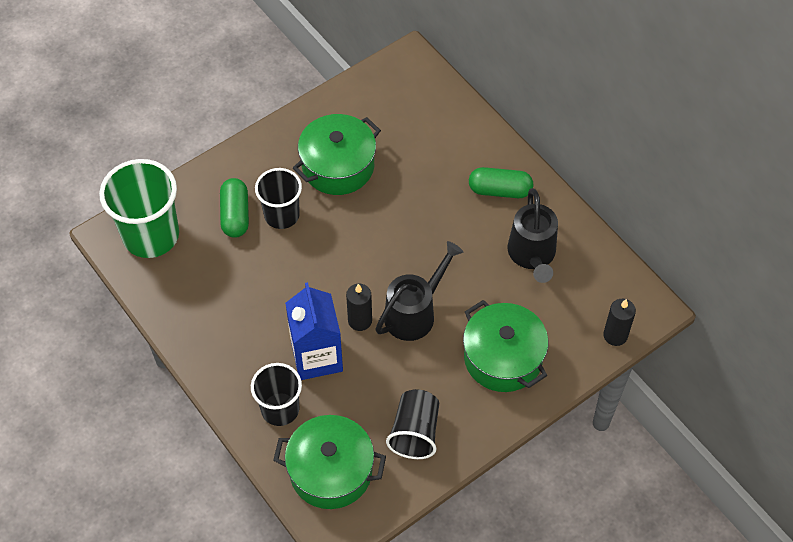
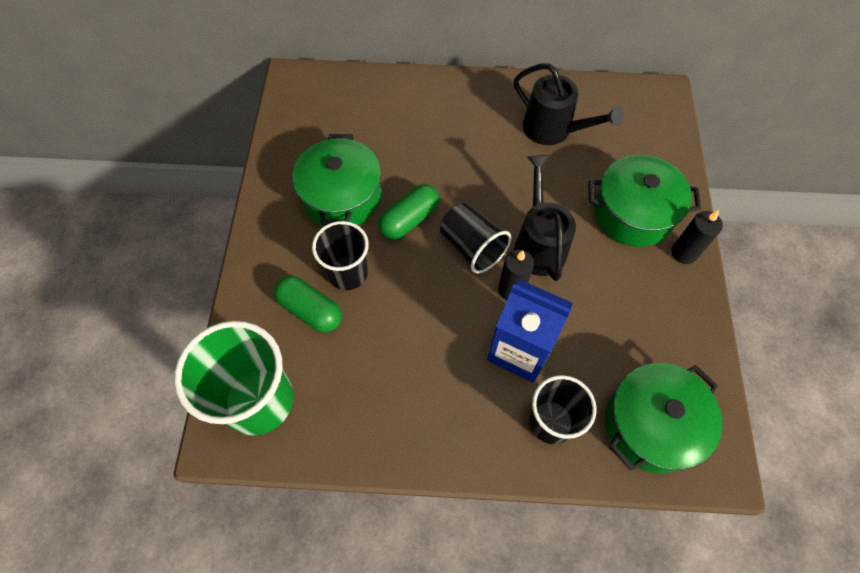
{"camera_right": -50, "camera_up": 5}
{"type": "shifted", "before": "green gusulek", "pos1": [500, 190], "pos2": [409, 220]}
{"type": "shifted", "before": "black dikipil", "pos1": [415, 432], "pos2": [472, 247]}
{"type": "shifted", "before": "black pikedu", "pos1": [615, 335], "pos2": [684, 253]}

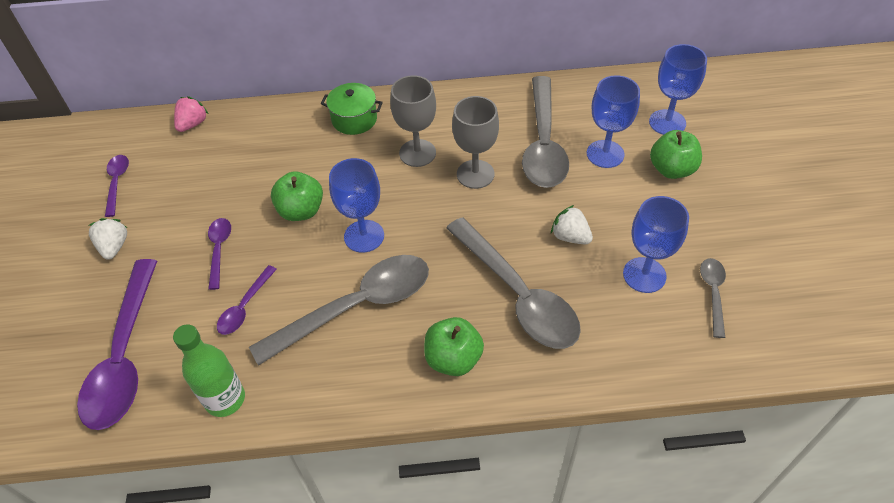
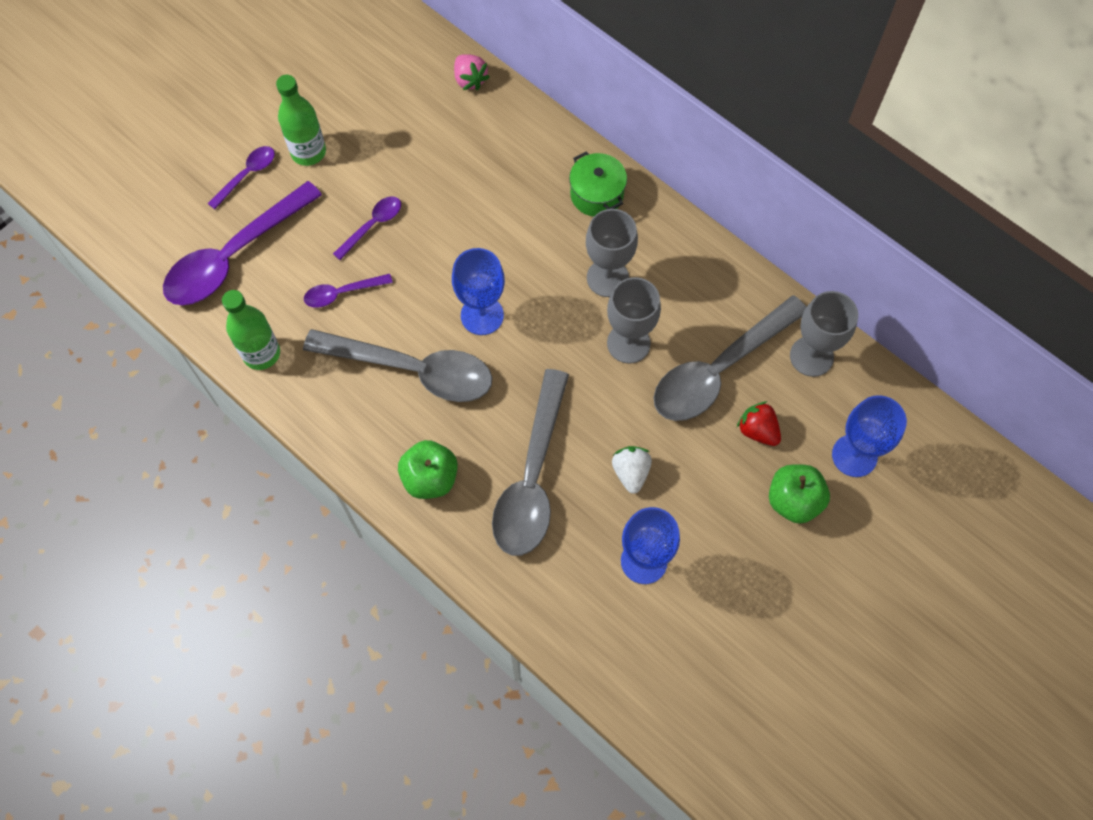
{"camera_right": 45, "camera_up": 15}
{"type": "shifted", "before": "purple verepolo", "pos1": [117, 183], "pos2": [247, 175]}
{"type": "swapped", "before": "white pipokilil", "after": "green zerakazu", "pos1": [114, 247], "pos2": [308, 152]}
{"type": "rotated", "before": "pink pipokilil", "pos1": [193, 124], "pos2": [470, 80], "turn": 75}
{"type": "swapped", "before": "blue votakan", "after": "red pipokilil", "pos1": [605, 154], "pos2": [757, 430]}
{"type": "new", "after": "grey votakan", "pos2": [811, 356]}
{"type": "gone", "before": "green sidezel", "pos1": [301, 211]}
{"type": "gone", "before": "grey verepolo", "pos1": [713, 293]}

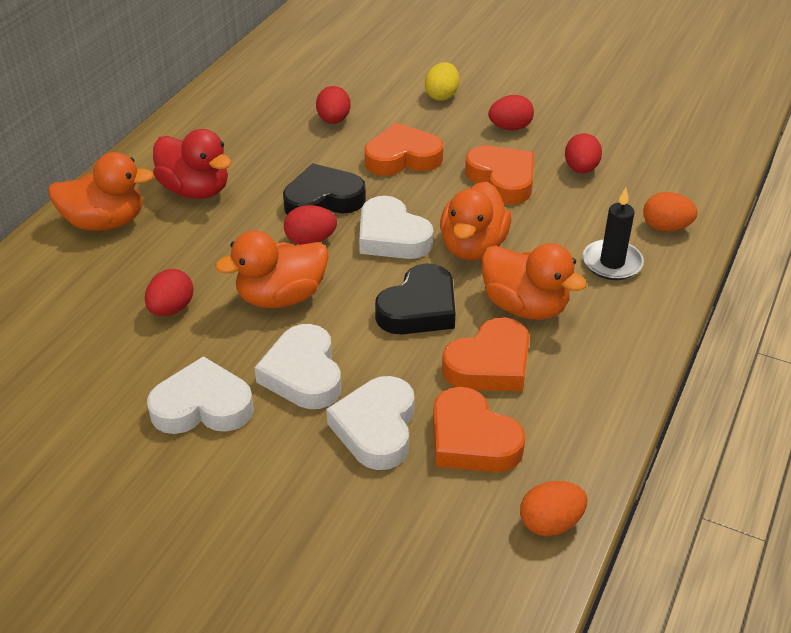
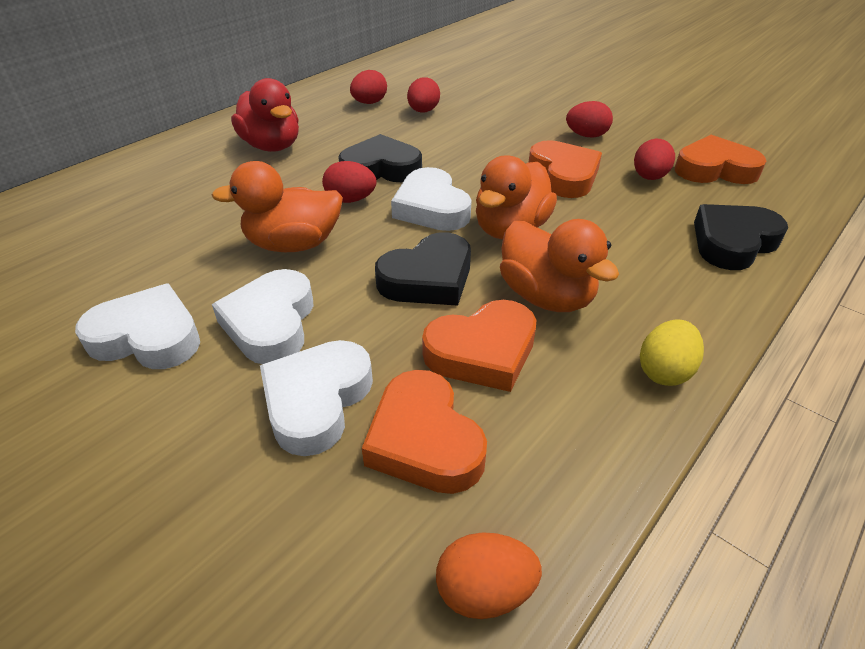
{"camera_right": 15, "camera_up": 0}
{"type": "shifted", "before": "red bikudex", "pos1": [171, 309], "pos2": [369, 103]}
{"type": "shifted", "before": "yellow bikudex", "pos1": [442, 95], "pos2": [664, 371]}
{"type": "shifted", "before": "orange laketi", "pos1": [402, 157], "pos2": [714, 169]}
{"type": "swapped", "before": "orange bikudex", "after": "black laketi", "pos1": [666, 227], "pos2": [733, 242]}
{"type": "gone", "before": "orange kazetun", "pos1": [105, 222]}
{"type": "gone", "before": "black pikedu", "pos1": [612, 263]}

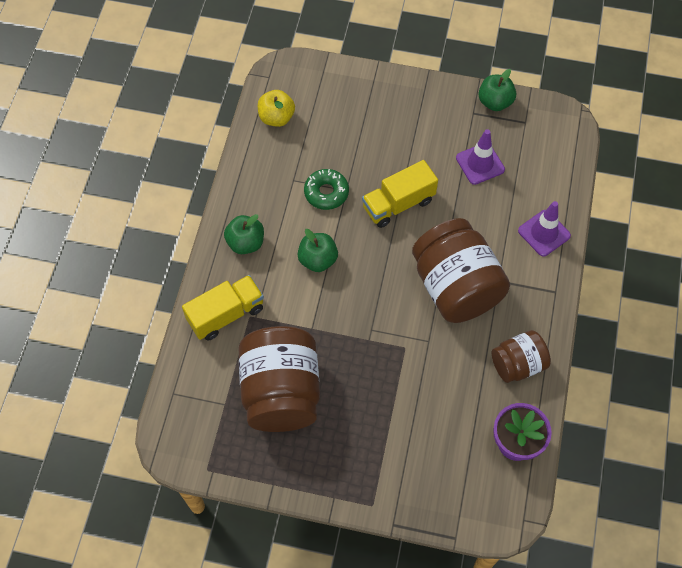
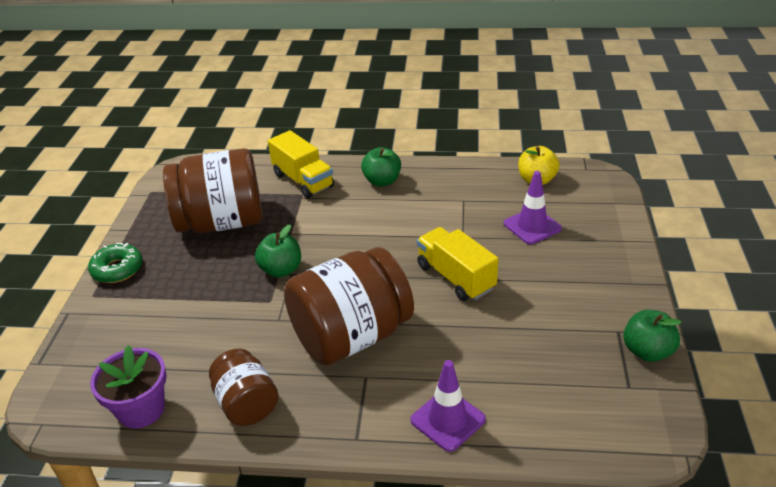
{"camera_right": 85, "camera_up": -25}
{"type": "shifted", "before": "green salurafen", "pos1": [326, 193], "pos2": [117, 269]}
{"type": "shifted", "before": "green sidezel", "pos1": [318, 260], "pos2": [281, 270]}
{"type": "shifted", "before": "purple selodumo", "pos1": [480, 164], "pos2": [532, 226]}

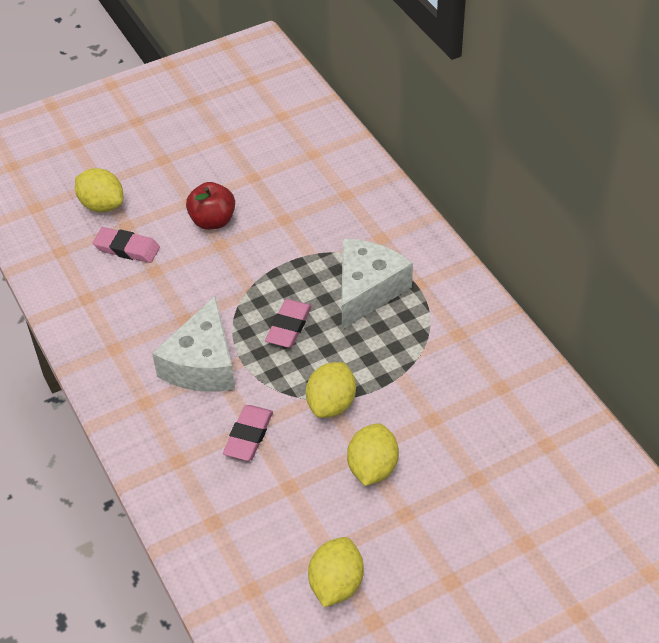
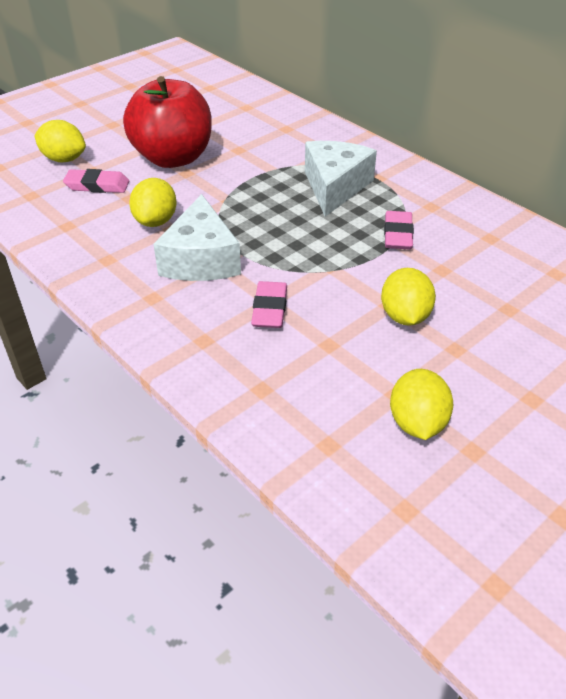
{"camera_right": -15, "camera_up": -5}
{"type": "scaled", "before": "red sidezel", "pos1": [212, 221], "pos2": [173, 158], "scale": 1.88}
{"type": "shifted", "before": "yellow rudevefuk", "pos1": [331, 404], "pos2": [156, 221]}
{"type": "shifted", "before": "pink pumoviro", "pos1": [288, 327], "pos2": [398, 234]}

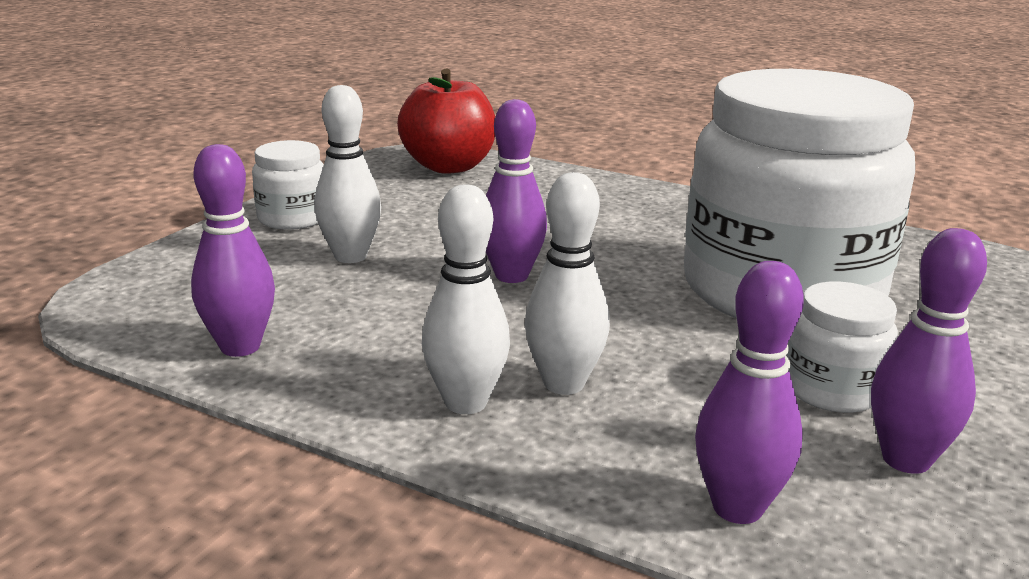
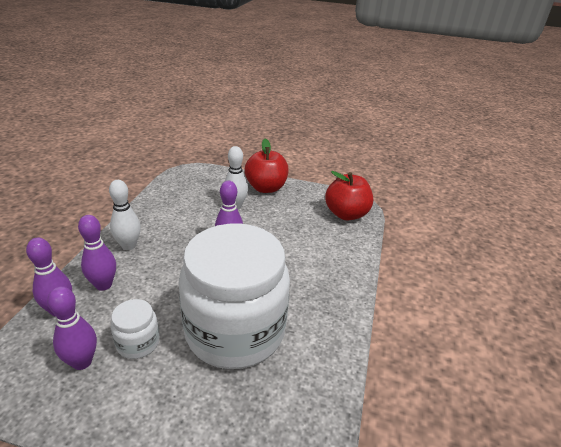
{"camera_right": 75, "camera_up": 10}
{"type": "shifted", "before": "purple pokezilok", "pos1": [240, 347], "pos2": [103, 285]}
{"type": "swapped", "before": "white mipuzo", "after": "red sidezel", "pos1": [293, 218], "pos2": [266, 188]}
{"type": "gone", "before": "white pokezilok", "pos1": [564, 384]}

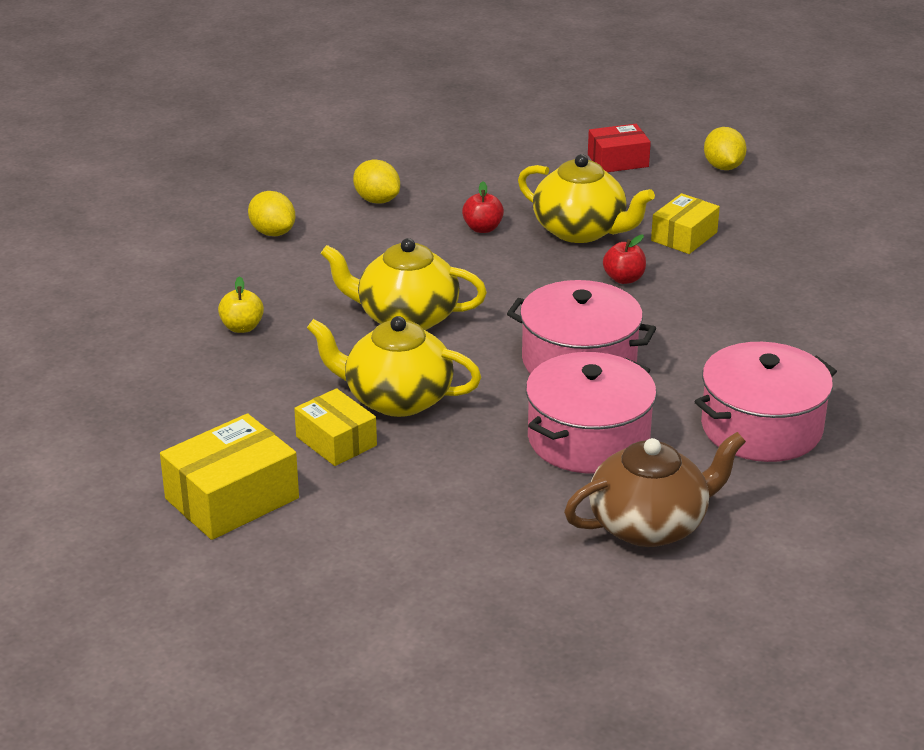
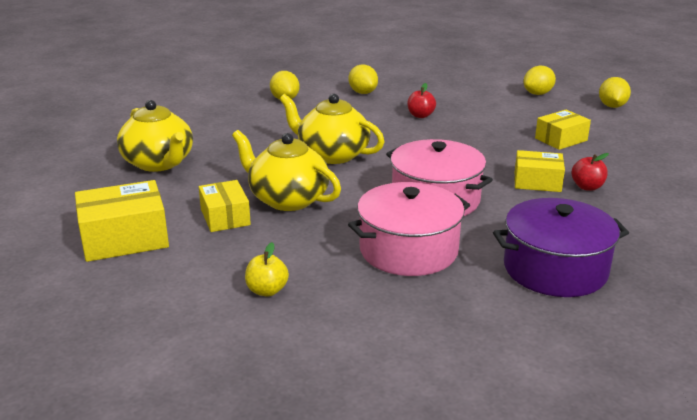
{"camera_right": 20, "camera_up": -5}
{"type": "shifted", "before": "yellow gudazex", "pos1": [581, 231], "pos2": [159, 163]}
{"type": "shifted", "before": "yellow sidezel", "pos1": [242, 327], "pos2": [267, 290]}
{"type": "repainted", "before": "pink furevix", "after": "purple furevix", "pos1": [761, 427], "pos2": [555, 269]}
{"type": "new", "after": "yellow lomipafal", "pos2": [537, 182]}
{"type": "swapped", "before": "red lomipafal", "after": "yellow rudevefuk", "pos1": [618, 161], "pos2": [537, 94]}
{"type": "shifted", "before": "red sidezel", "pos1": [624, 279], "pos2": [587, 187]}
{"type": "gone", "before": "brown gudazex", "pos1": [650, 525]}

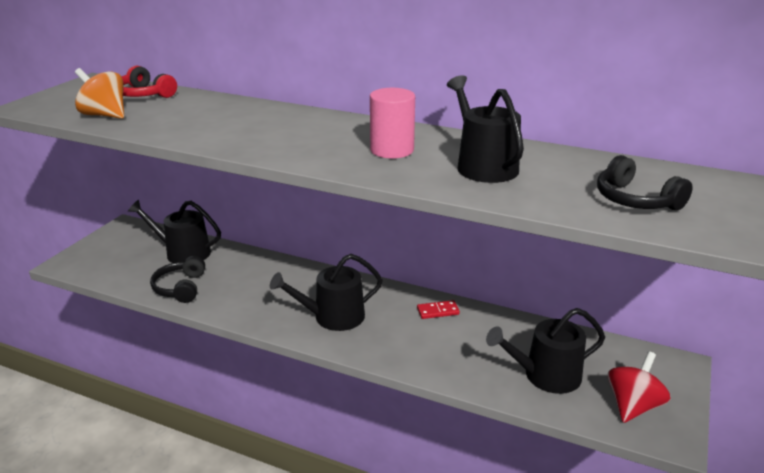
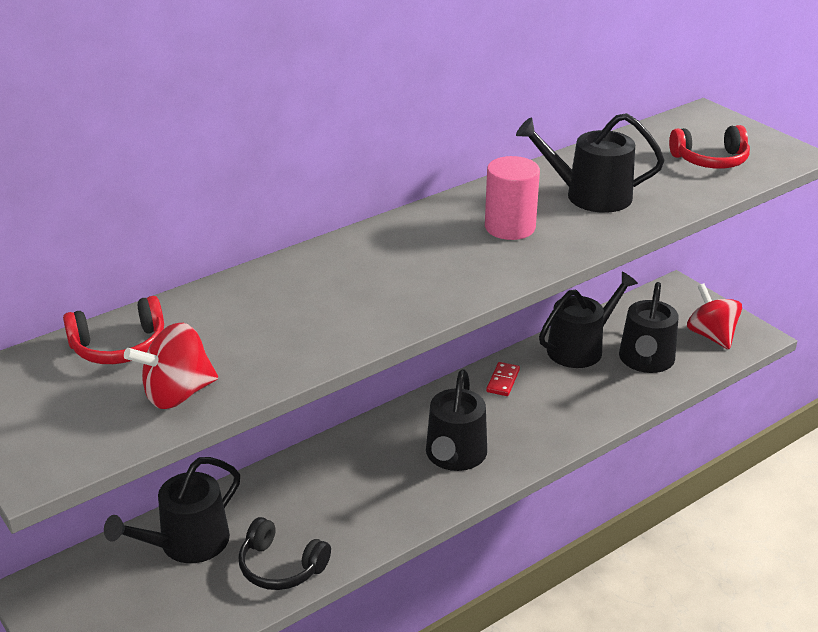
{"camera_right": -60, "camera_up": 5}
{"type": "repainted", "before": "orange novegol", "after": "red novegol", "pos1": [105, 115], "pos2": [177, 394]}
{"type": "new", "after": "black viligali", "pos2": [580, 348]}
{"type": "repainted", "before": "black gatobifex", "after": "red gatobifex", "pos1": [635, 200], "pos2": [710, 160]}

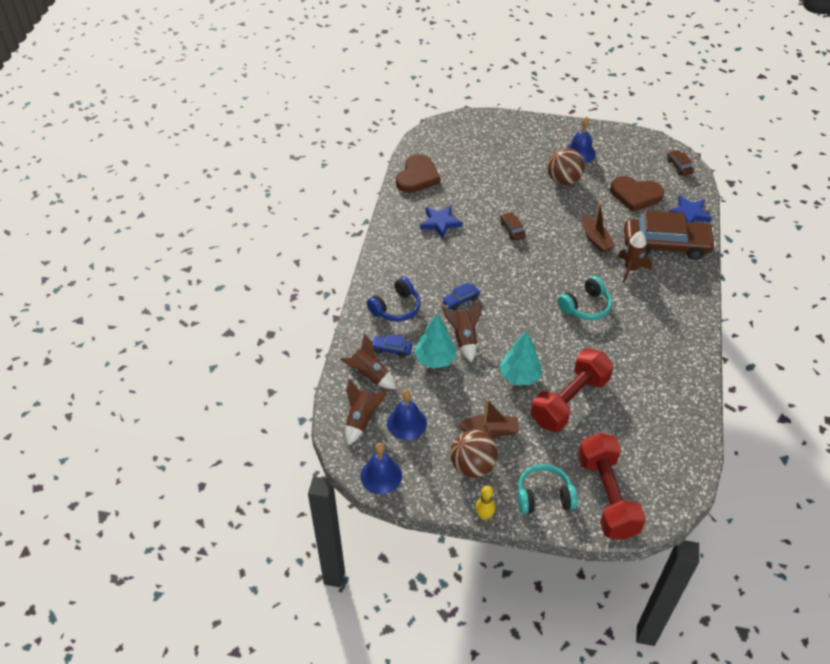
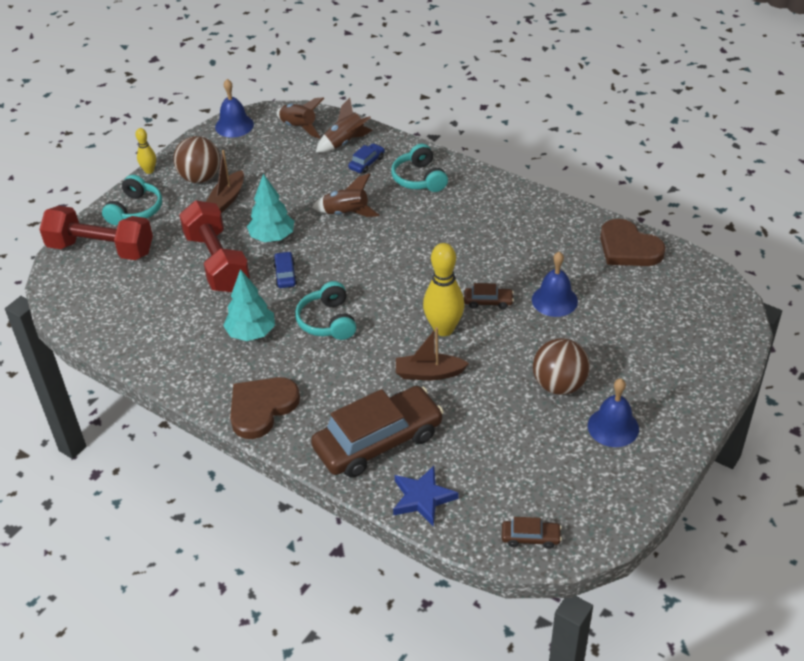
{"camera_right": 115, "camera_up": -5}
{"type": "shifted", "before": "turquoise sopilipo", "pos1": [435, 359], "pos2": [251, 333]}
{"type": "shifted", "before": "brown laketi", "pos1": [635, 195], "pos2": [261, 408]}
{"type": "shifted", "before": "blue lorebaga", "pos1": [460, 300], "pos2": [285, 274]}
{"type": "rotated", "before": "brown lorebaga", "pos1": [666, 245], "pos2": [378, 441], "turn": -150}
{"type": "repainted", "before": "blue gatobifex", "after": "turquoise gatobifex", "pos1": [396, 307], "pos2": [419, 179]}
{"type": "new", "after": "yellow pokezilok", "pos2": [443, 329]}
{"type": "shifted", "before": "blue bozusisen", "pos1": [406, 423], "pos2": [554, 300]}
{"type": "gone", "before": "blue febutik", "pos1": [440, 223]}
{"type": "gone", "before": "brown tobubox", "pos1": [630, 269]}

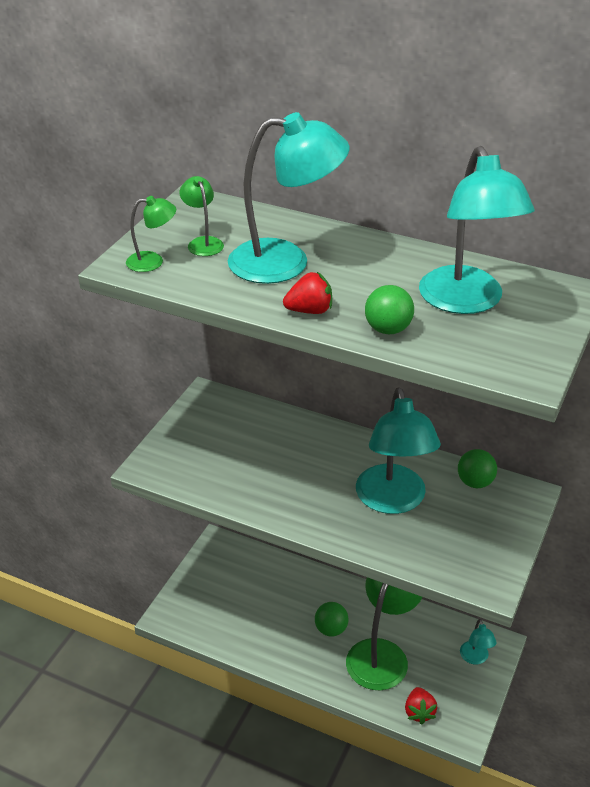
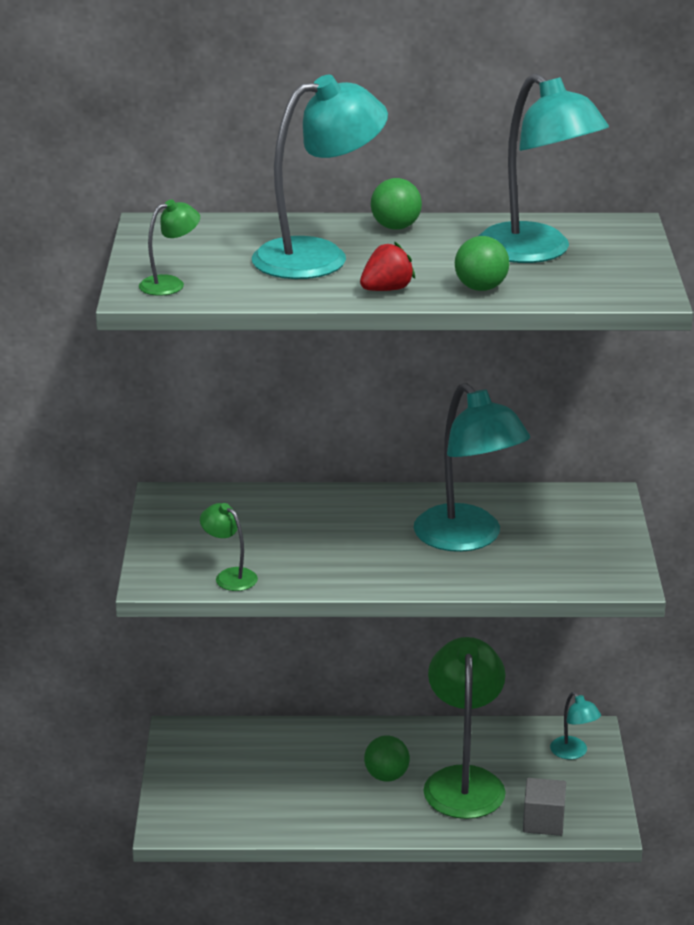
{"camera_right": -25, "camera_up": -10}
{"type": "shifted", "before": "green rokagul", "pos1": [203, 243], "pos2": [230, 576]}
{"type": "shifted", "before": "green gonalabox", "pos1": [475, 482], "pos2": [395, 227]}
{"type": "swapped", "before": "red pipokilil", "after": "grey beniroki", "pos1": [419, 712], "pos2": [543, 822]}

